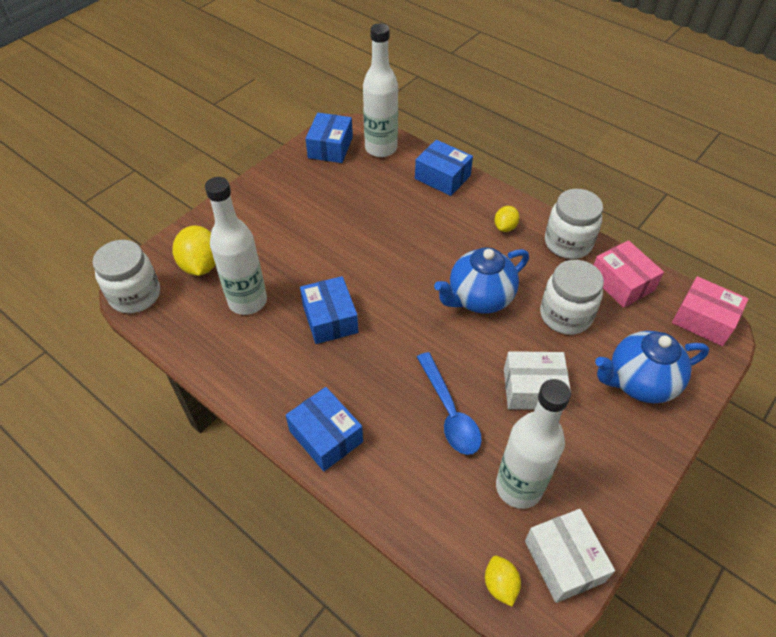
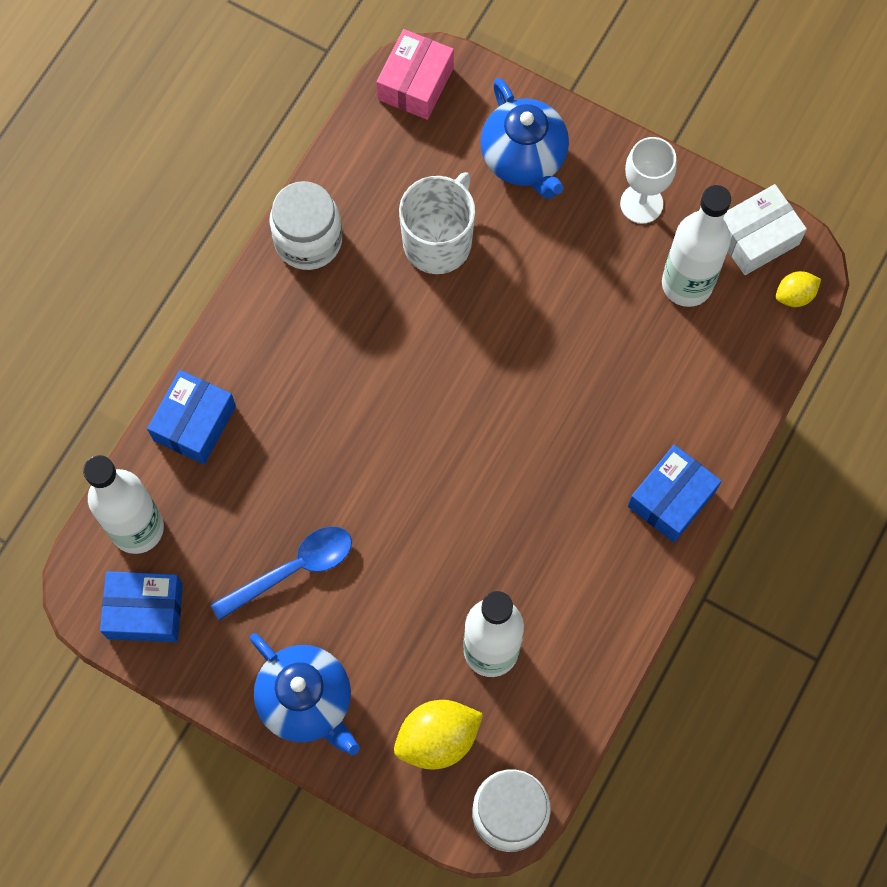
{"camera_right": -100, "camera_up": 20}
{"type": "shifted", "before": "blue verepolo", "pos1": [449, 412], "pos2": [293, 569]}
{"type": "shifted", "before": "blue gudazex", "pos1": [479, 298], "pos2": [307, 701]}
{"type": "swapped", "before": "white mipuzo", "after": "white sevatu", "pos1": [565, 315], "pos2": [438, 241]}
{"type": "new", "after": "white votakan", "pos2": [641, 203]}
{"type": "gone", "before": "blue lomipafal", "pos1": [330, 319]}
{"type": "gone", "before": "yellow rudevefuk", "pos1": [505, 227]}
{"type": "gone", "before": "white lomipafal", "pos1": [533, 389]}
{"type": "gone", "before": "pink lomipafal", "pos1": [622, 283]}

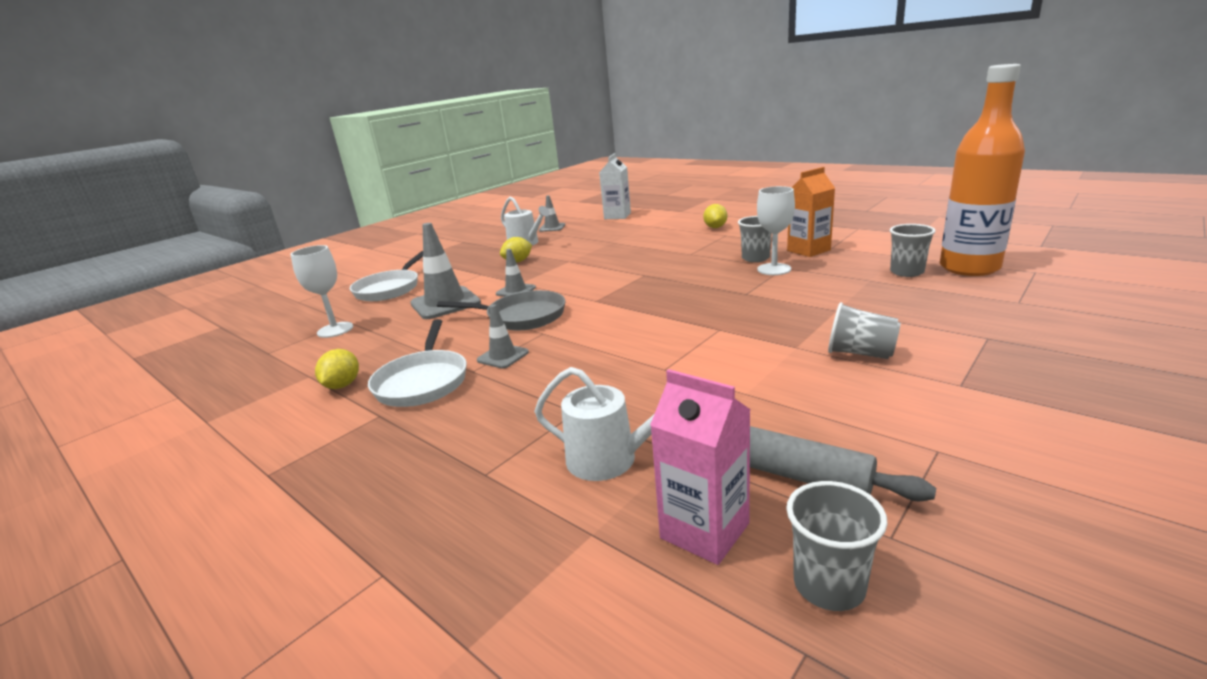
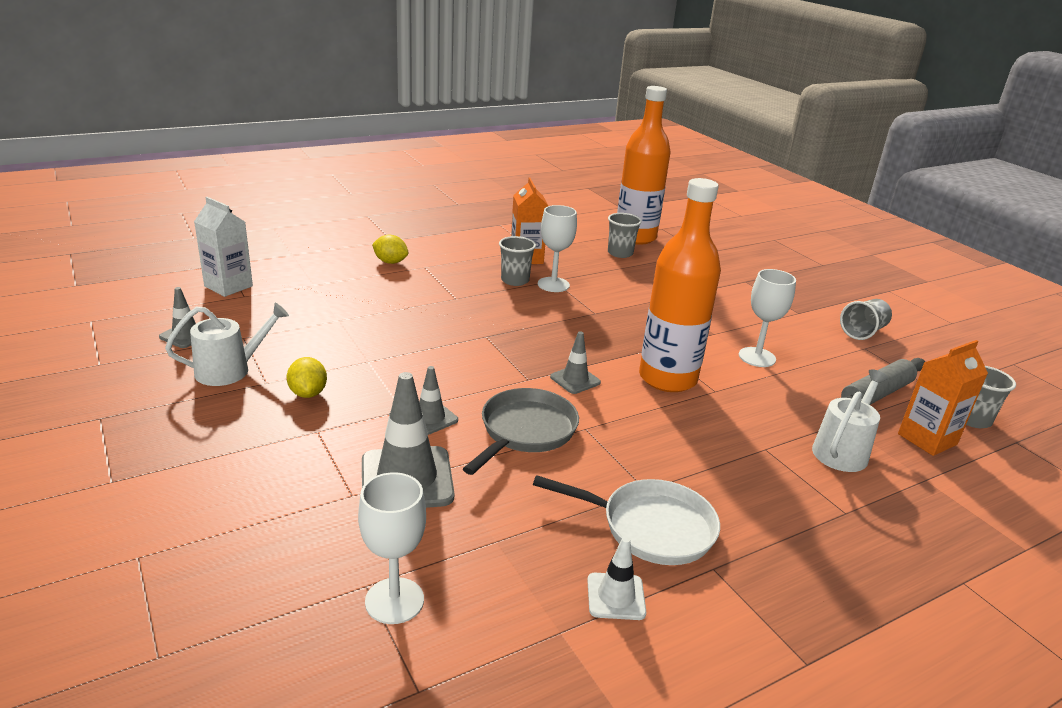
{"camera_right": -75, "camera_up": 5}
{"type": "shifted", "before": "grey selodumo", "pos1": [503, 356], "pos2": [575, 380]}
{"type": "swapped", "before": "yellow rudevefuk", "after": "white selodumo", "pos1": [342, 385], "pos2": [616, 596]}
{"type": "new", "after": "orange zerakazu", "pos2": [667, 378]}
{"type": "new", "after": "white votakan", "pos2": [757, 357]}
{"type": "shifted", "before": "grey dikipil", "pos1": [860, 353], "pos2": [862, 332]}
{"type": "repainted", "before": "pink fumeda", "after": "orange fumeda", "pos1": [704, 531], "pos2": [927, 439]}
{"type": "gone", "before": "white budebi", "pos1": [389, 289]}

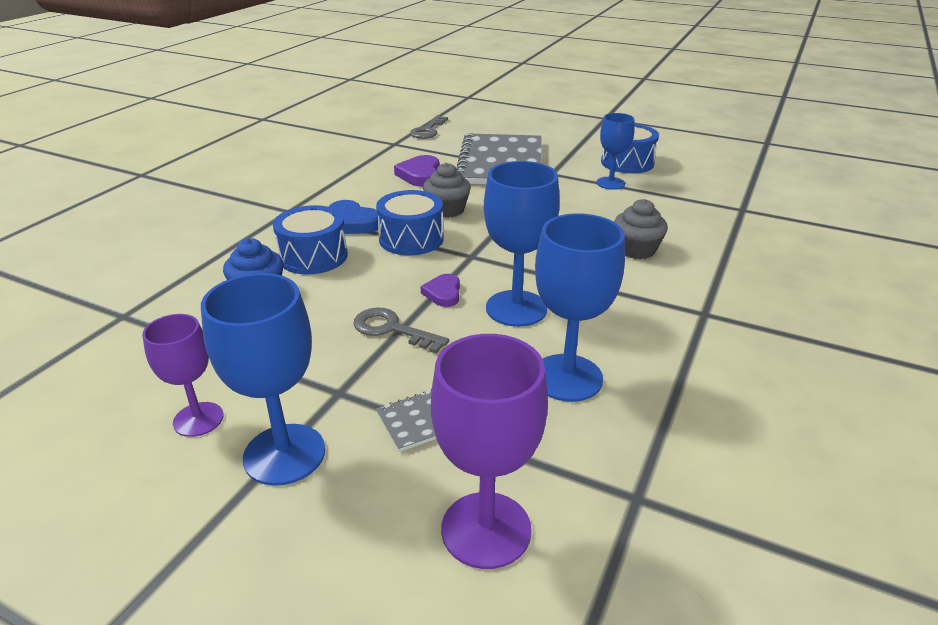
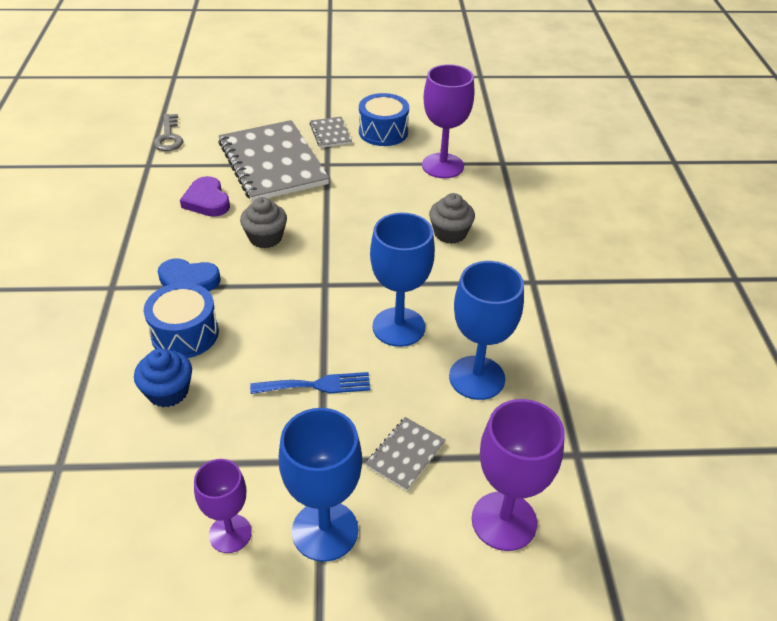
{"camera_right": -30, "camera_up": 10}
{"type": "swapped", "before": "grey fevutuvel", "after": "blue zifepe", "pos1": [392, 329], "pos2": [317, 385]}
{"type": "new", "after": "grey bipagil", "pos2": [330, 133]}
{"type": "new", "after": "purple votakan", "pos2": [442, 166]}
{"type": "gone", "before": "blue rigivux", "pos1": [411, 239]}
{"type": "gone", "before": "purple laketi", "pos1": [443, 293]}
{"type": "gone", "before": "blue votakan", "pos1": [610, 183]}

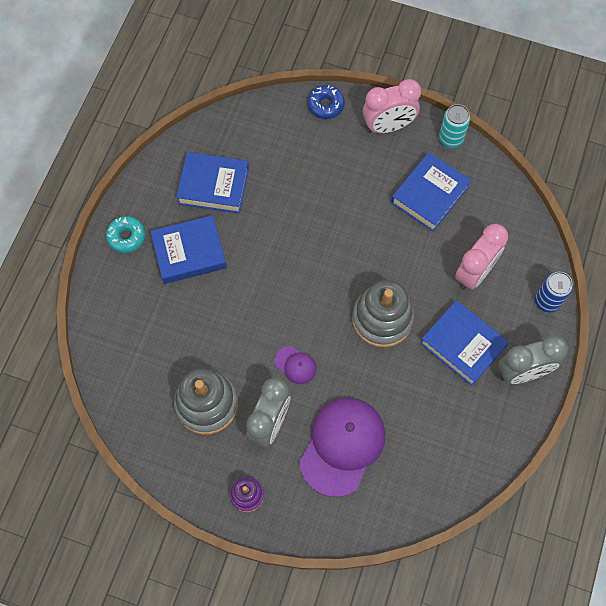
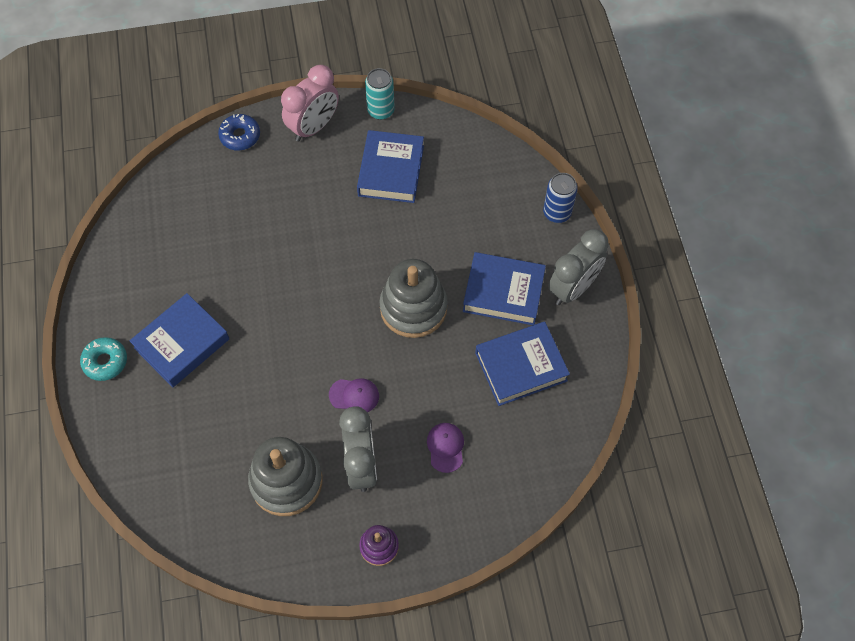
{"camera_right": -30, "camera_up": -5}
{"type": "scaled", "before": "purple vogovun", "pos1": [342, 446], "pos2": [445, 447], "scale": 0.45}
{"type": "shifted", "before": "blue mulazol", "pos1": [213, 186], "pos2": [521, 367]}
{"type": "gone", "before": "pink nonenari", "pos1": [474, 273]}

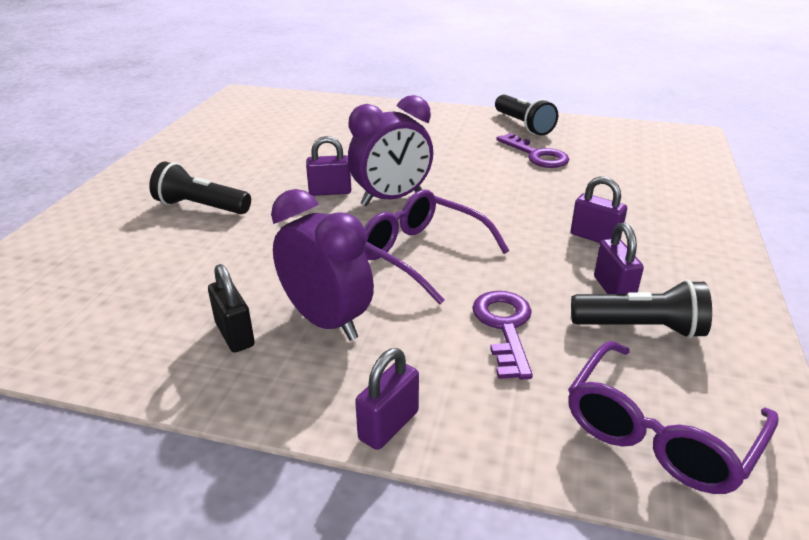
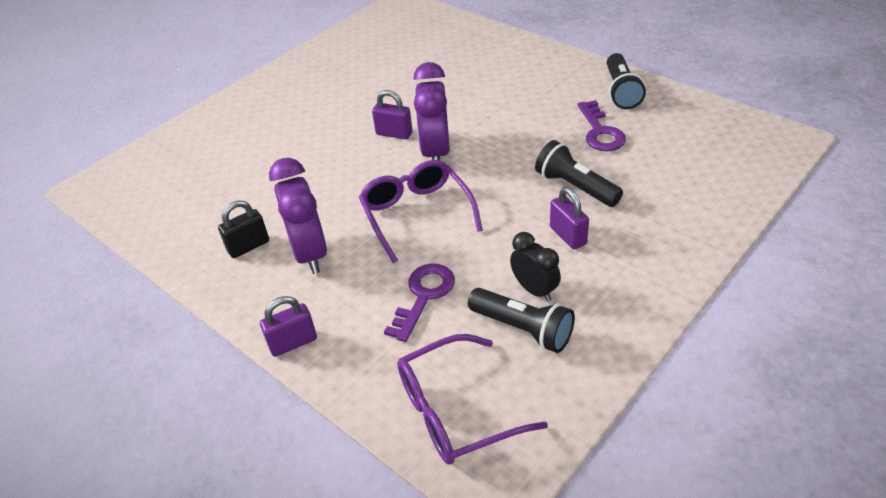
{"camera_right": 30, "camera_up": 10}
{"type": "rotated", "before": "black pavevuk", "pos1": [235, 334], "pos2": [248, 246], "turn": 60}
{"type": "rotated", "before": "purple nonenari", "pos1": [391, 199], "pos2": [435, 152], "turn": 90}
{"type": "swapped", "before": "purple pavevuk", "after": "black nonenari", "pos1": [613, 290], "pos2": [534, 290]}
{"type": "shifted", "before": "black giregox", "pos1": [201, 207], "pos2": [575, 187]}

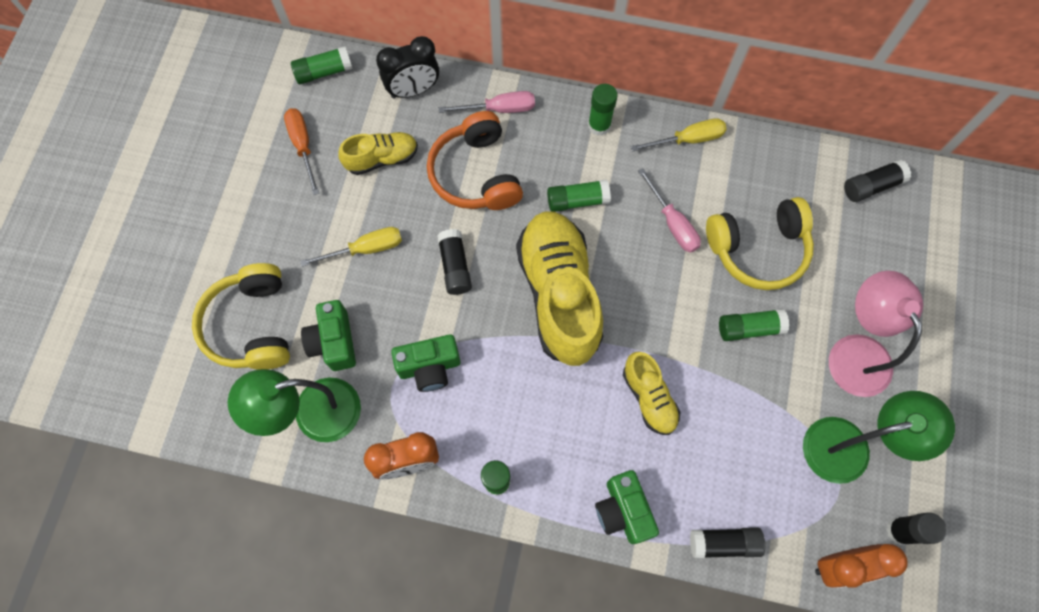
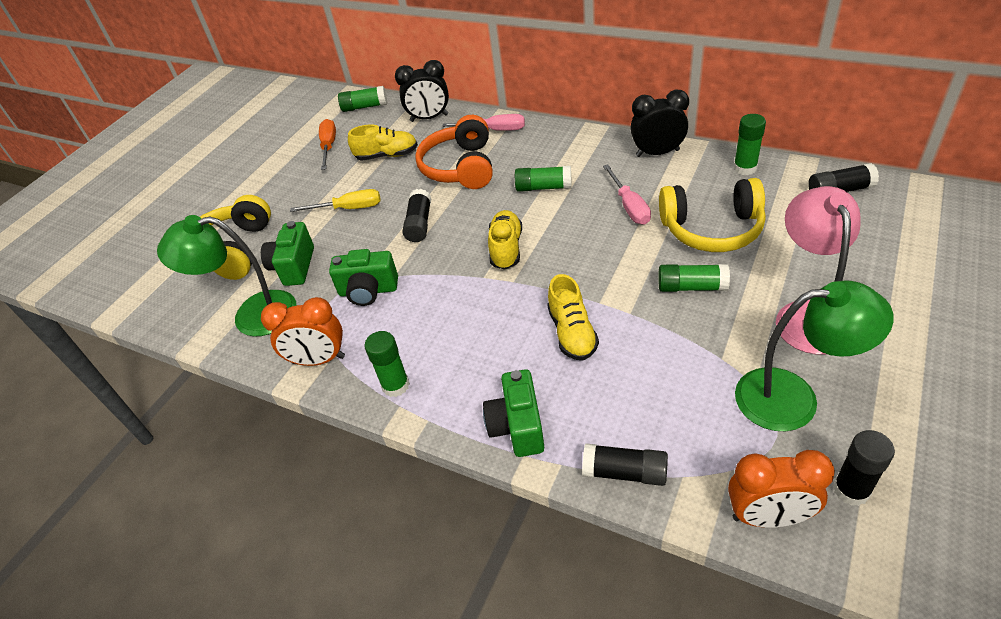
{"camera_right": 20, "camera_up": -25}
{"type": "scaled", "before": "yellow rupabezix", "pos1": [559, 294], "pos2": [506, 248], "scale": 0.51}
{"type": "swapped", "before": "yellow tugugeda", "after": "black nonenari", "pos1": [688, 139], "pos2": [657, 153]}
{"type": "shifted", "before": "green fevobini", "pos1": [599, 125], "pos2": [745, 168]}

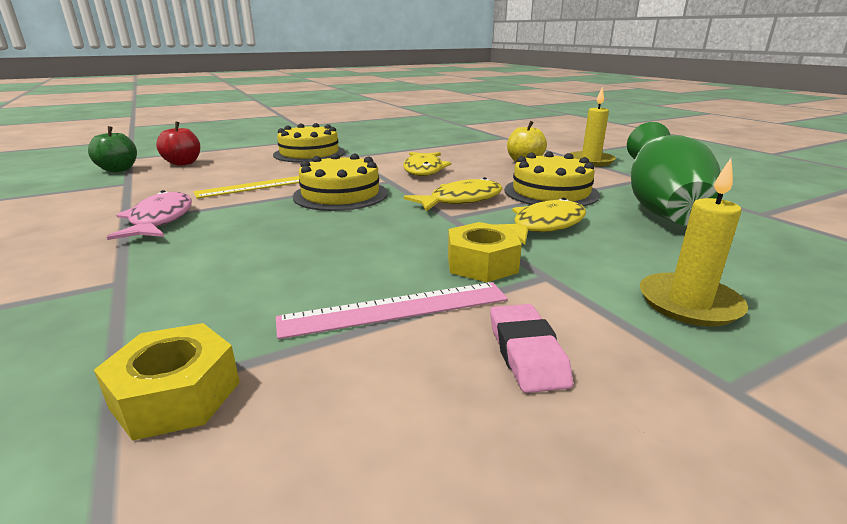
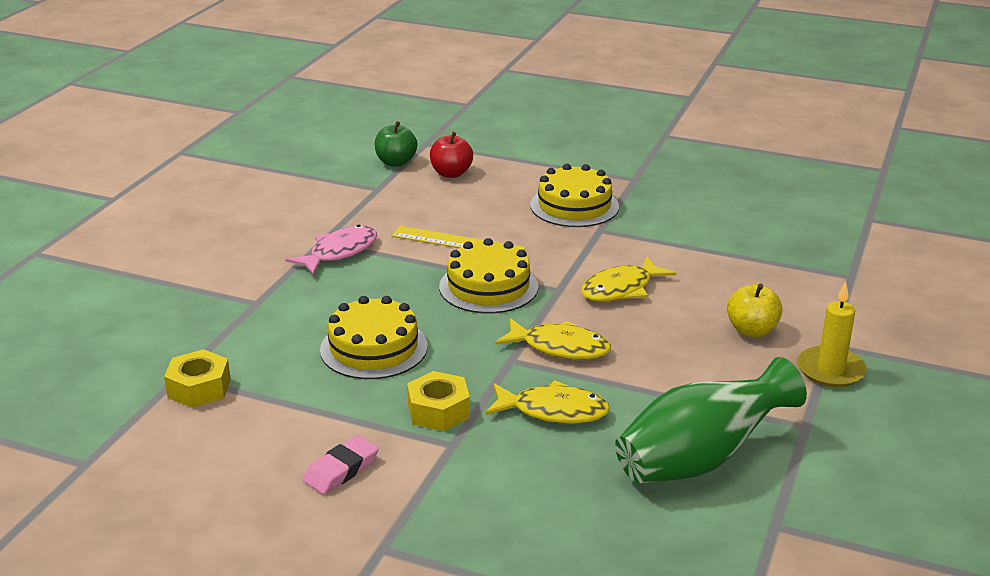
{"camera_right": 50, "camera_up": 5}
{"type": "shifted", "before": "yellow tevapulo", "pos1": [551, 192], "pos2": [374, 348]}
{"type": "gone", "before": "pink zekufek", "pos1": [395, 309]}
{"type": "gone", "before": "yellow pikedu", "pos1": [689, 303]}

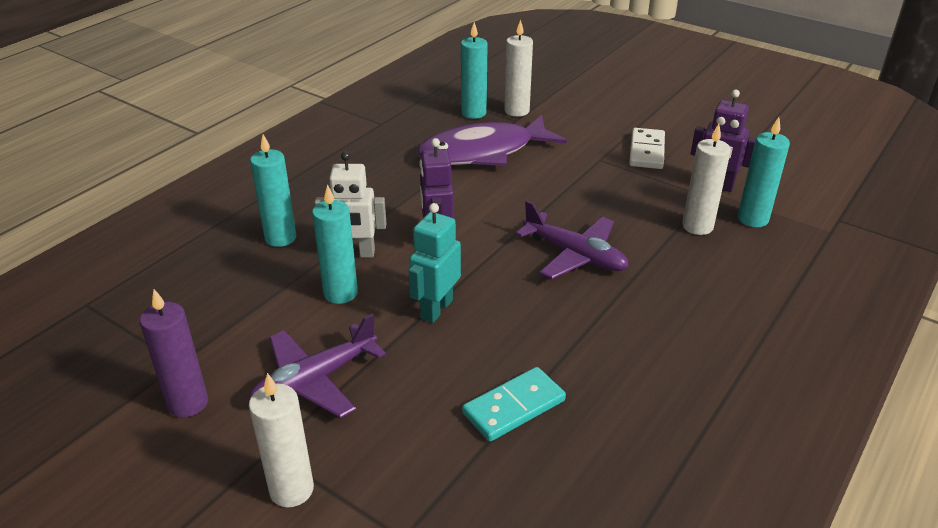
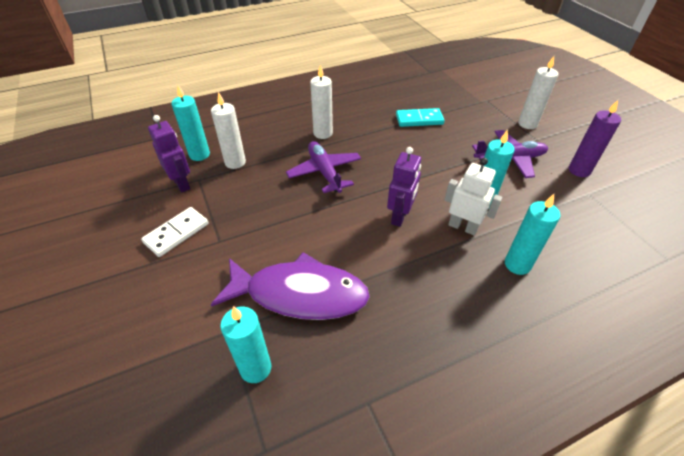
{"camera_right": -150, "camera_up": 10}
{"type": "shifted", "before": "white pikedu", "pos1": [516, 111], "pos2": [323, 133]}
{"type": "gone", "before": "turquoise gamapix", "pos1": [436, 309]}

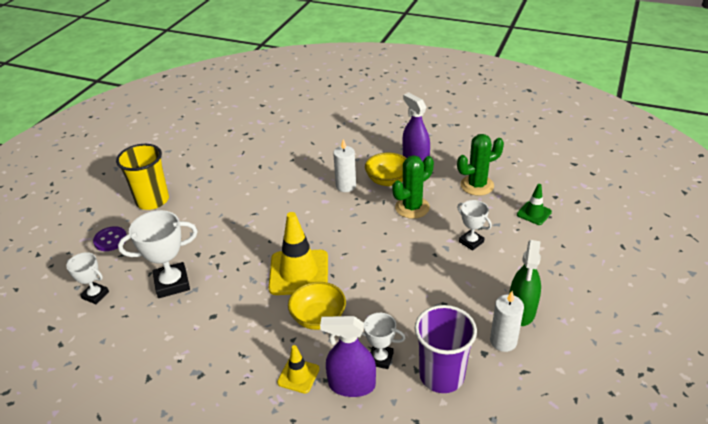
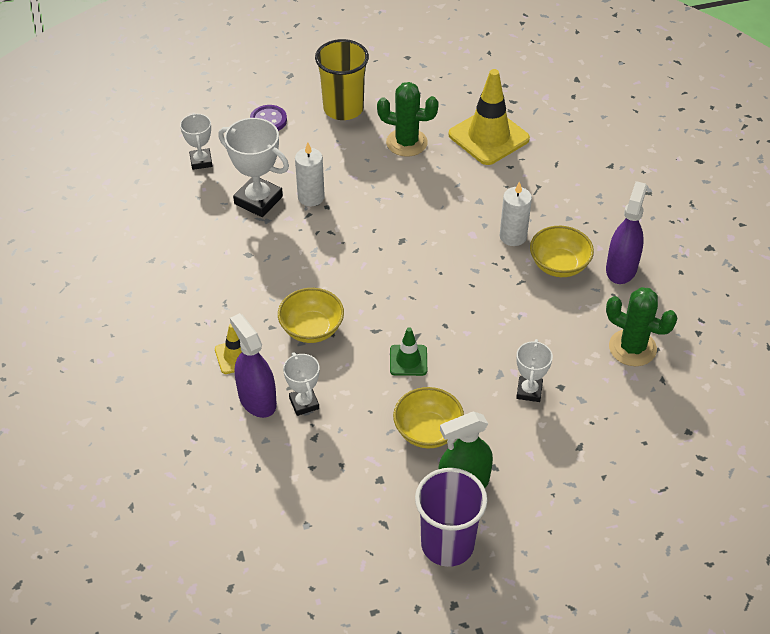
{"camera_right": 50, "camera_up": 10}
{"type": "shifted", "before": "white pikedu", "pos1": [503, 341], "pos2": [311, 197]}
{"type": "shifted", "before": "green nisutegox", "pos1": [412, 207], "pos2": [406, 143]}
{"type": "shifted", "before": "green selodumo", "pos1": [534, 213], "pos2": [408, 360]}
{"type": "new", "after": "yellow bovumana", "pos2": [428, 431]}
{"type": "shifted", "before": "purple dikipil", "pos1": [441, 375], "pos2": [447, 544]}
{"type": "shifted", "before": "yellow selodumo", "pos1": [299, 272], "pos2": [488, 137]}

